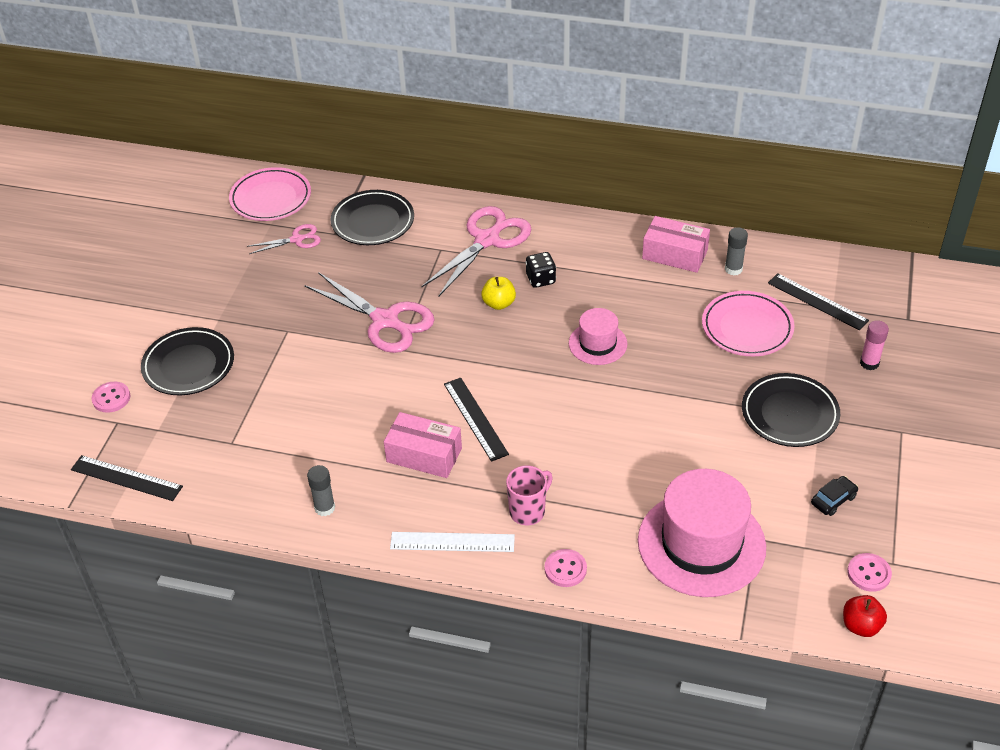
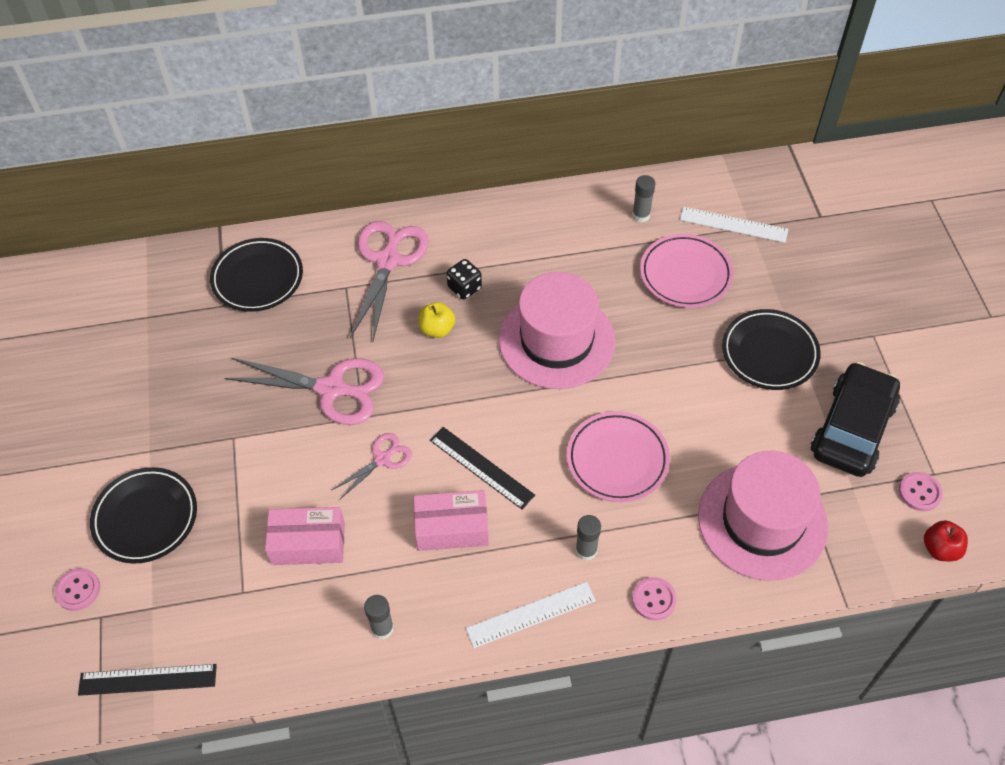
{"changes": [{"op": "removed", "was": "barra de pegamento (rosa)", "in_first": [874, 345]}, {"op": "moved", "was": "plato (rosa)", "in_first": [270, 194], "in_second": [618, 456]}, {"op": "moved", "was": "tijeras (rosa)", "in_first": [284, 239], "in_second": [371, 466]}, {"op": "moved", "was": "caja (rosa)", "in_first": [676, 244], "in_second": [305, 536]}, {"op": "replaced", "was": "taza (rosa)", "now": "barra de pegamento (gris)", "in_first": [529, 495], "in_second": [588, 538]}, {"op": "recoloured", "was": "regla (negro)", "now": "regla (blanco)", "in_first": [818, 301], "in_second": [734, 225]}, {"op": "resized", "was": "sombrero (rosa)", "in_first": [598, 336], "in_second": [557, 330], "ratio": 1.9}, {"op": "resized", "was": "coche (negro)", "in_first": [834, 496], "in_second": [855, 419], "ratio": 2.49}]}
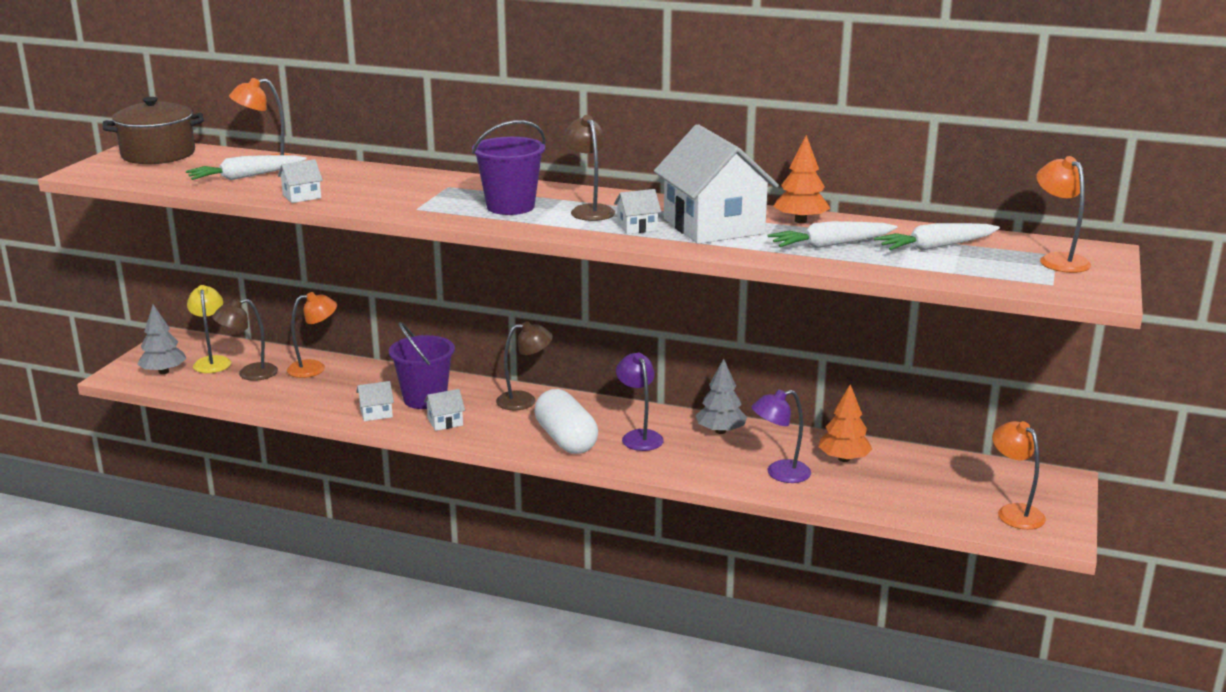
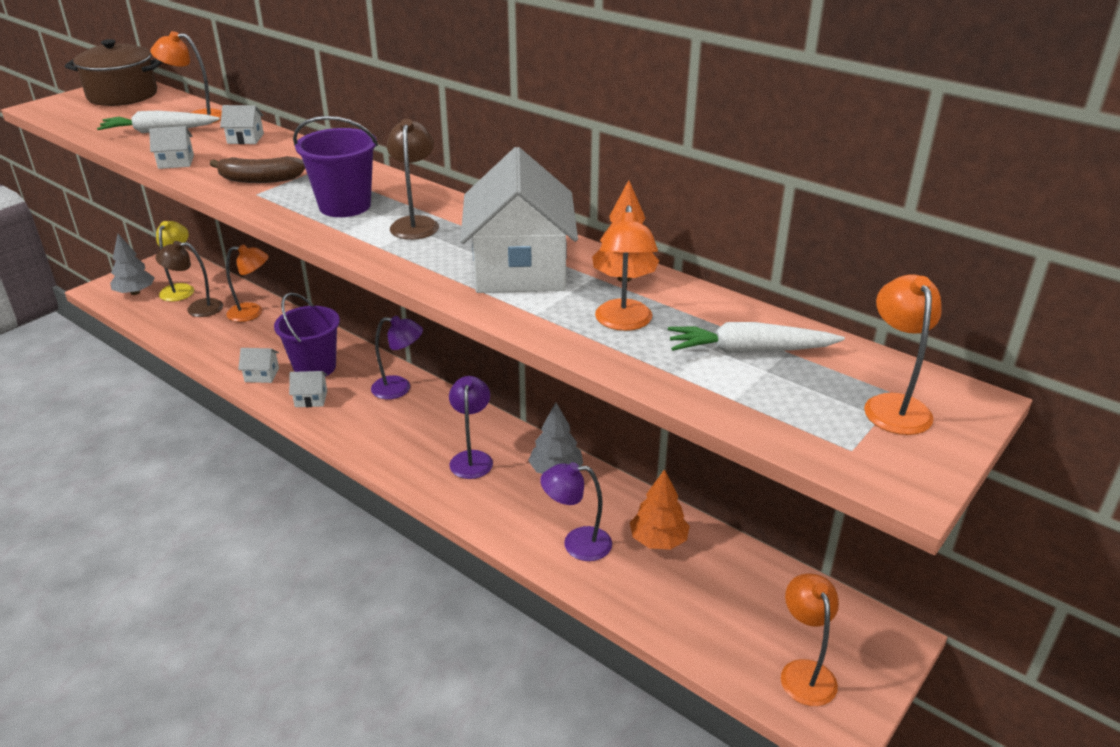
{"changes": [{"op": "removed", "was": "cápsula (blanco)", "in_first": [566, 421]}, {"op": "added", "now": "plátano (marrón)", "in_second": [257, 169]}, {"op": "moved", "was": "casa (blanco)", "in_first": [637, 211], "in_second": [242, 124]}, {"op": "replaced", "was": "zanahoria (blanco)", "now": "lámpara (naranja)", "in_first": [832, 234], "in_second": [626, 268]}, {"op": "recoloured", "was": "lámpara (marrón)", "now": "lámpara (morado)", "in_first": [524, 365], "in_second": [397, 357]}]}
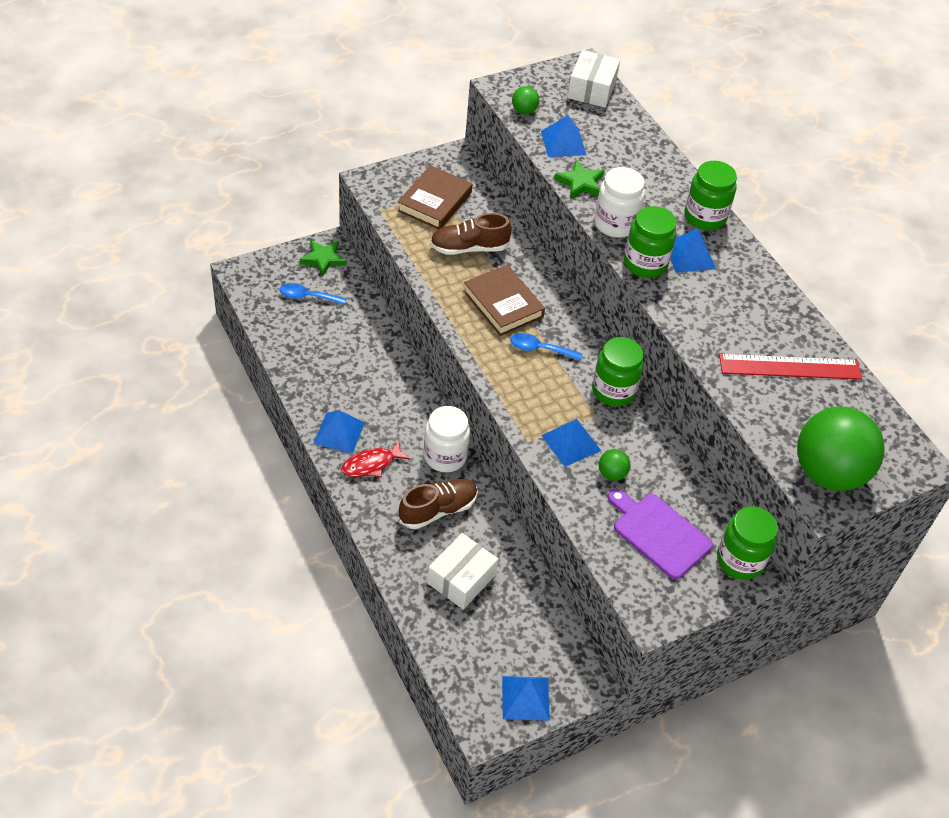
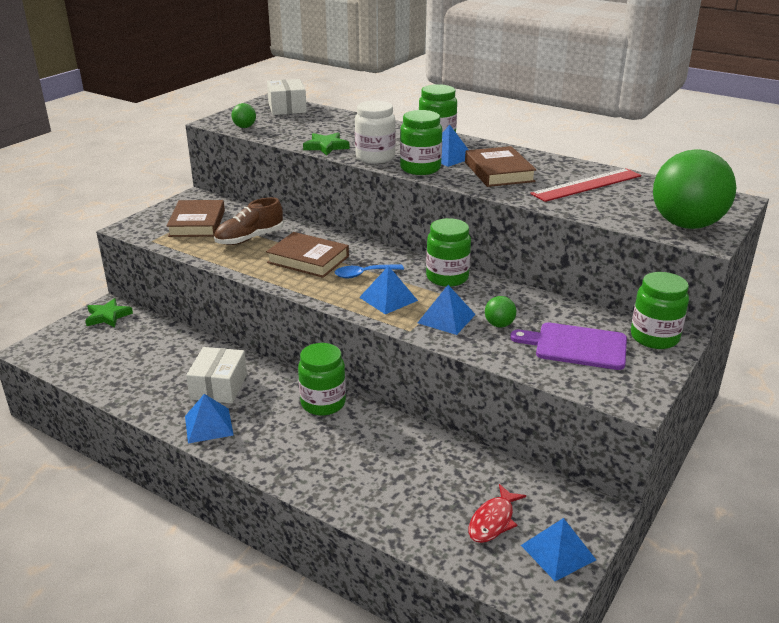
{"changes": [{"op": "removed", "was": "cuchara (azul)", "in_first": [313, 294]}, {"op": "removed", "was": "zapato (marrón)", "in_first": [438, 504]}, {"op": "added", "now": "libro (marrón)", "in_second": [500, 166]}, {"op": "moved", "was": "pez (rojo)", "in_first": [375, 459], "in_second": [497, 513]}, {"op": "moved", "was": "caja (blanco)", "in_first": [462, 571], "in_second": [216, 375]}, {"op": "moved", "was": "pirámide (azul)", "in_first": [563, 136], "in_second": [388, 290]}, {"op": "recoloured", "was": "tarro (blanco)", "now": "tarro (verde)", "in_first": [447, 439], "in_second": [322, 379]}]}
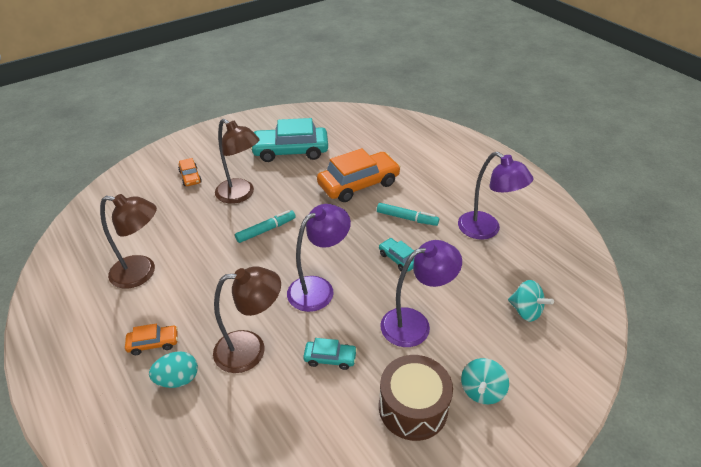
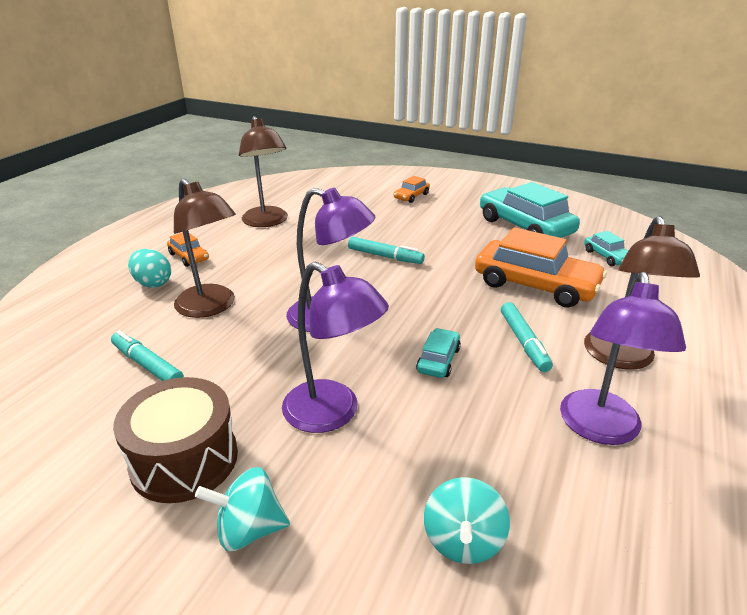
{"changes": [{"op": "added", "now": "rotulador (turquesa)", "in_second": [147, 356]}, {"op": "moved", "was": "lámpara (marrón)", "in_first": [237, 161], "in_second": [642, 292]}, {"op": "moved", "was": "coche (turquesa)", "in_first": [330, 354], "in_second": [606, 248]}]}
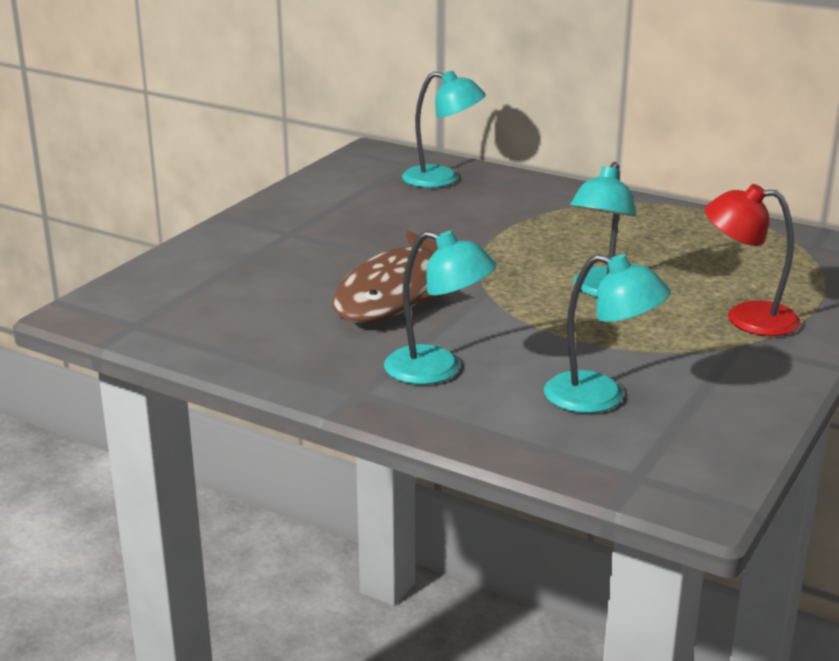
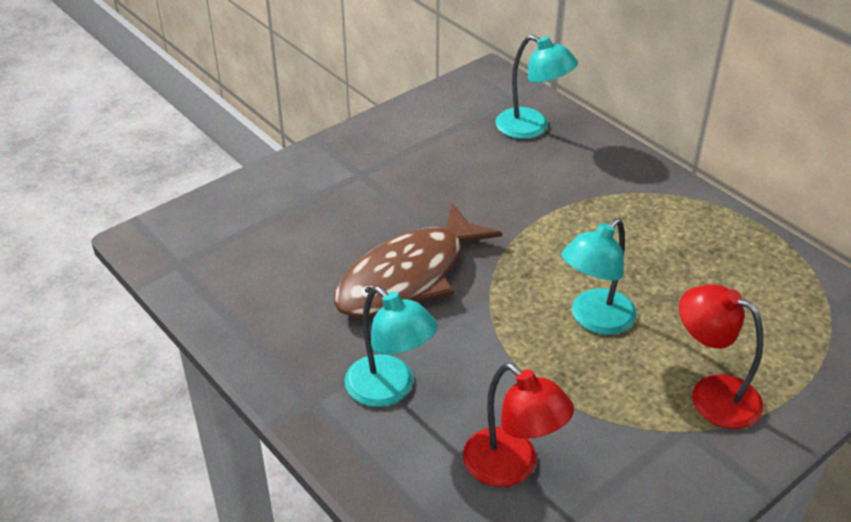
{"changes": [{"op": "recoloured", "was": "lámpara (turquesa)", "now": "lámpara (rojo)", "in_first": [607, 333], "in_second": [518, 425]}]}
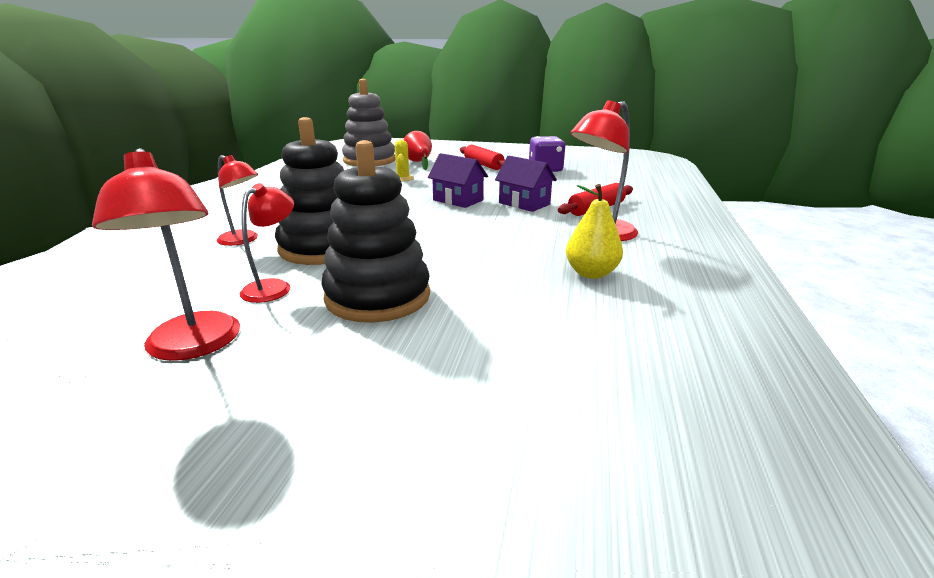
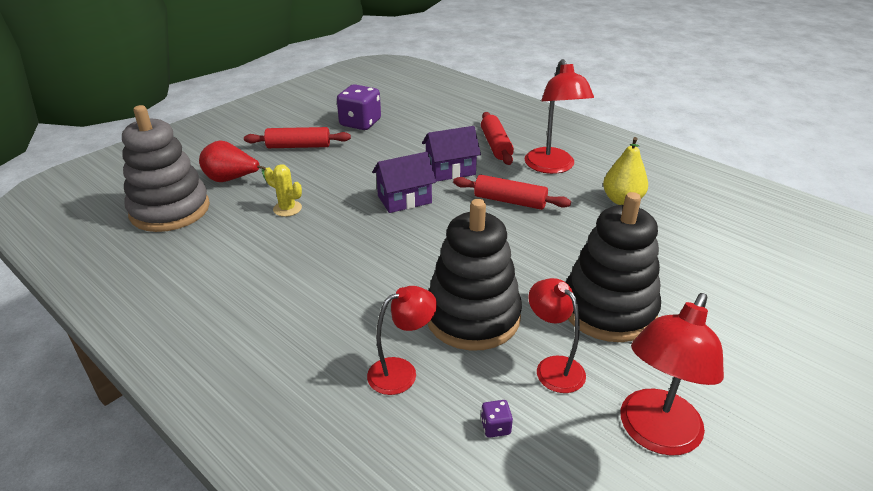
{"changes": [{"op": "added", "now": "rodillo (rojo)", "in_second": [512, 192]}, {"op": "added", "now": "dado (morado)", "in_second": [497, 419]}, {"op": "turned", "was": "lámpara (rojo)", "in_first": [166, 254], "in_second": [672, 374], "clockwise": 120}]}
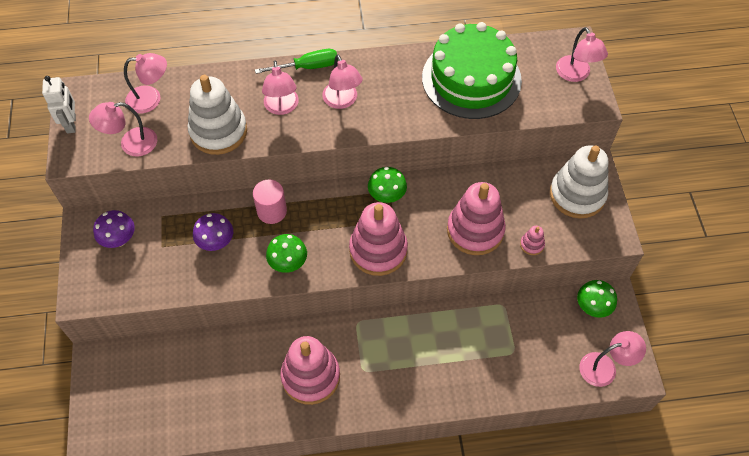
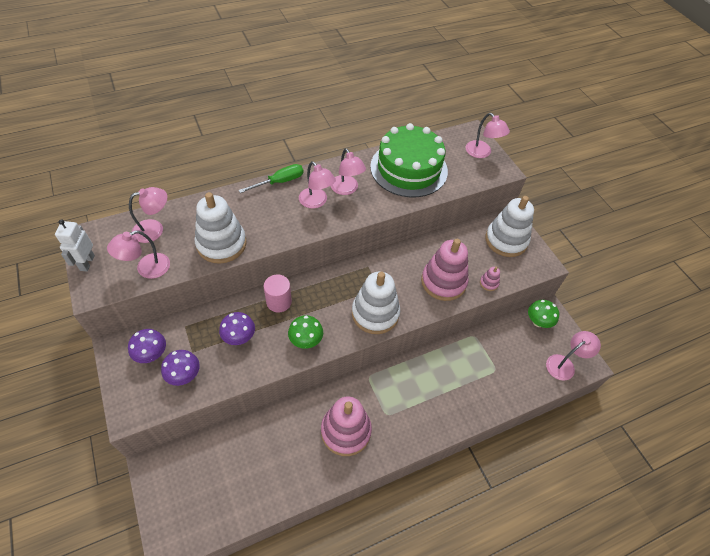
{"changes": [{"op": "removed", "was": "seta (verde)", "in_first": [387, 185]}, {"op": "added", "now": "seta (morado)", "in_second": [180, 368]}, {"op": "moved", "was": "lámpara (rosa)", "in_first": [280, 88], "in_second": [348, 171]}, {"op": "recoloured", "was": "juguete apilable (rosa)", "now": "juguete apilable (blanco)", "in_first": [378, 239], "in_second": [376, 303]}, {"op": "turned", "was": "robot (blanco)", "in_first": [59, 105], "in_second": [75, 245], "clockwise": -150}]}
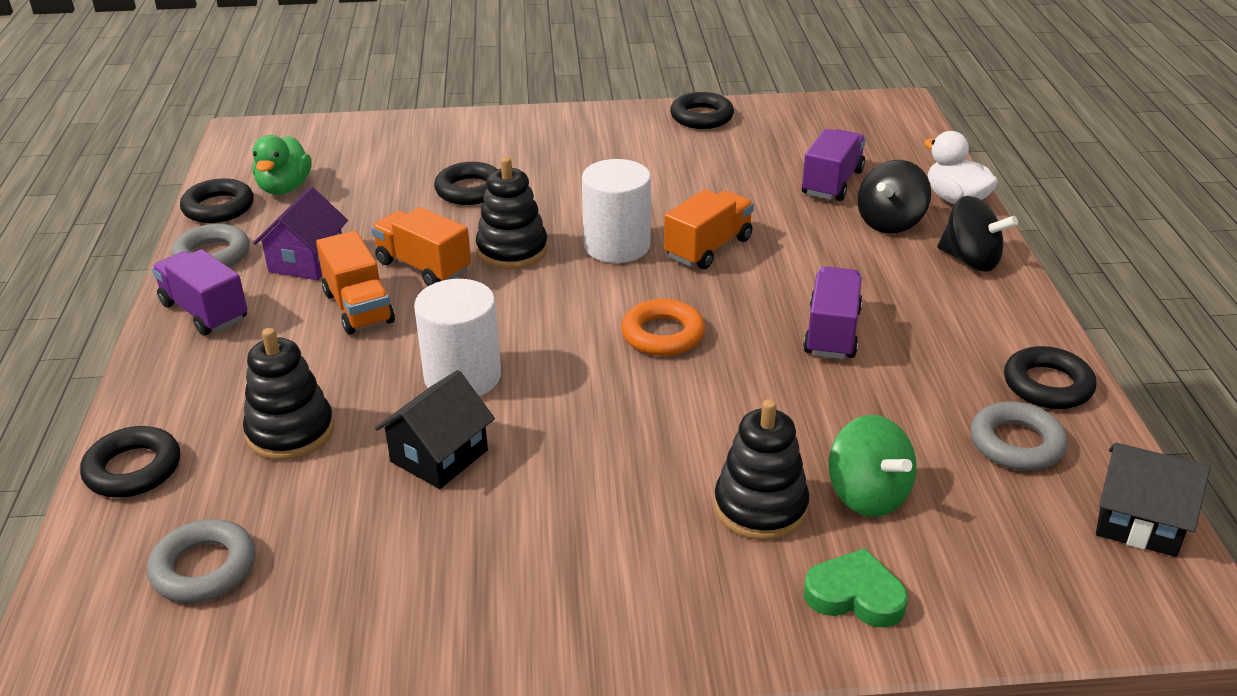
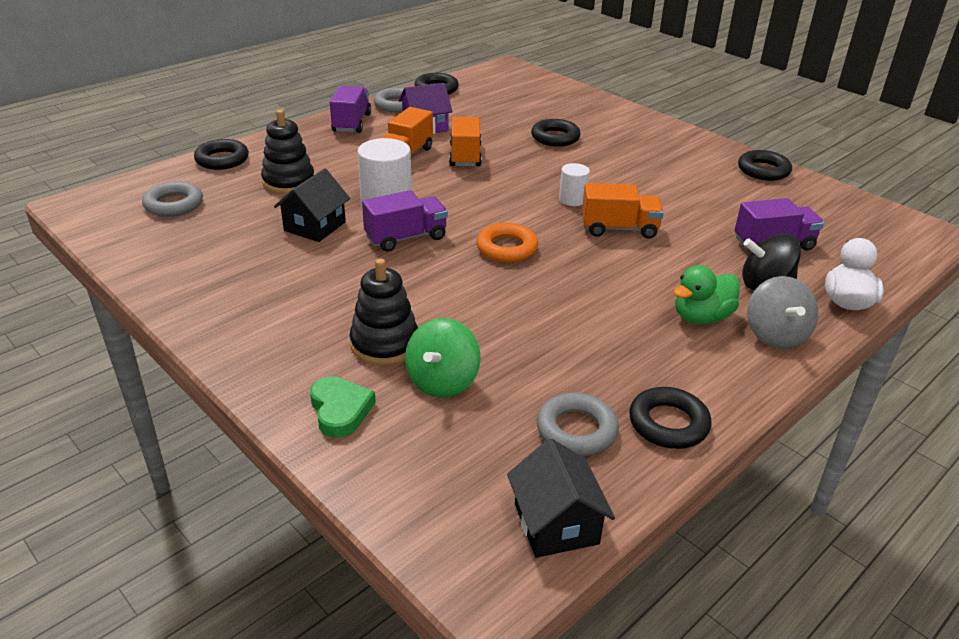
{"changes": [{"op": "removed", "was": "juguete apilable (negro)", "in_first": [512, 213]}, {"op": "moved", "was": "pato (verde)", "in_first": [282, 164], "in_second": [707, 294]}, {"op": "moved", "was": "camión (morado)", "in_first": [832, 312], "in_second": [405, 221]}, {"op": "recoloured", "was": "peonza (negro)", "now": "peonza (gris)", "in_first": [978, 234], "in_second": [783, 312]}, {"op": "turned", "was": "casa (negro)", "in_first": [435, 429], "in_second": [312, 205], "clockwise": -60}, {"op": "resized", "was": "cilindro (blanco)", "in_first": [616, 211], "in_second": [574, 184], "ratio": 0.56}]}
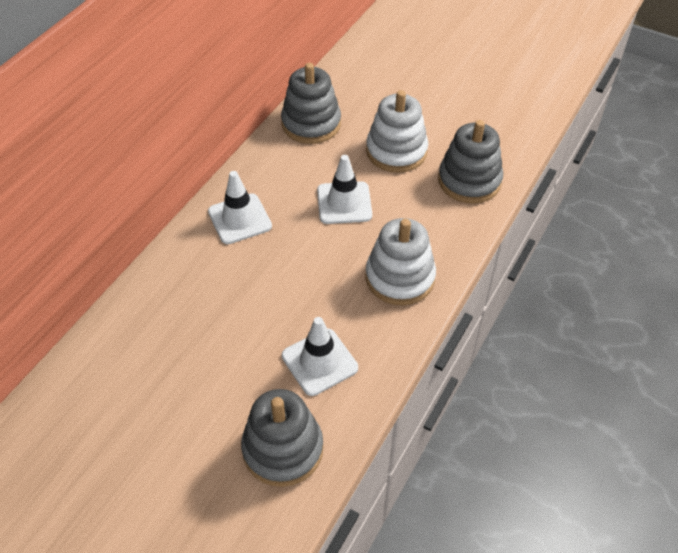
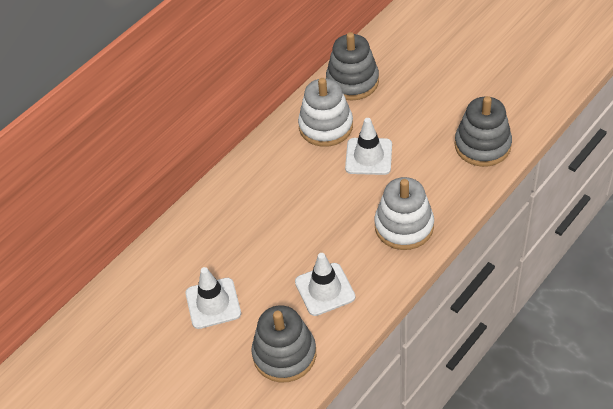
{"changes": [{"op": "moved", "was": "cono de tráfico (blanco)", "in_first": [240, 207], "in_second": [213, 298]}, {"op": "moved", "was": "juguete apilable (blanco)", "in_first": [397, 131], "in_second": [325, 112]}]}
